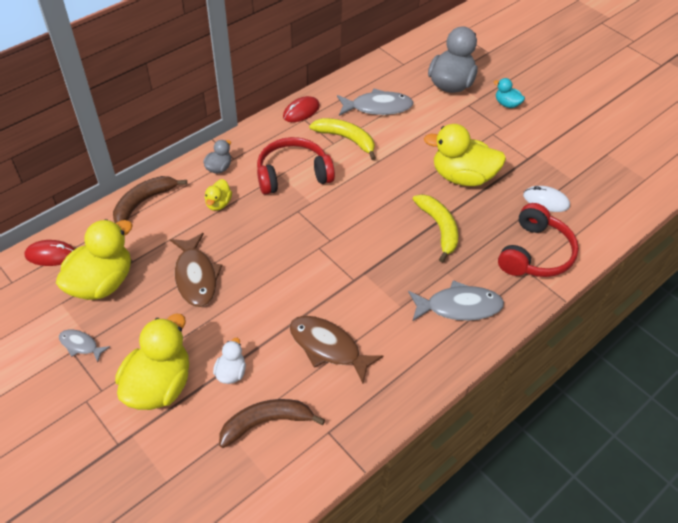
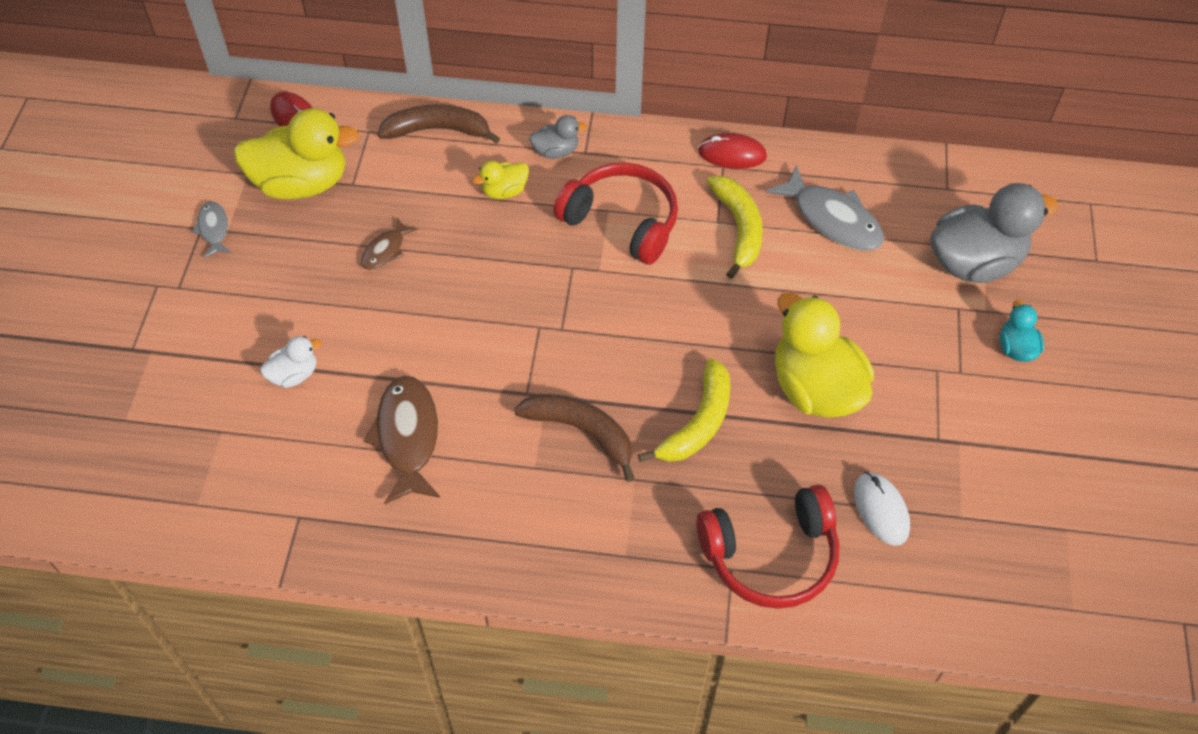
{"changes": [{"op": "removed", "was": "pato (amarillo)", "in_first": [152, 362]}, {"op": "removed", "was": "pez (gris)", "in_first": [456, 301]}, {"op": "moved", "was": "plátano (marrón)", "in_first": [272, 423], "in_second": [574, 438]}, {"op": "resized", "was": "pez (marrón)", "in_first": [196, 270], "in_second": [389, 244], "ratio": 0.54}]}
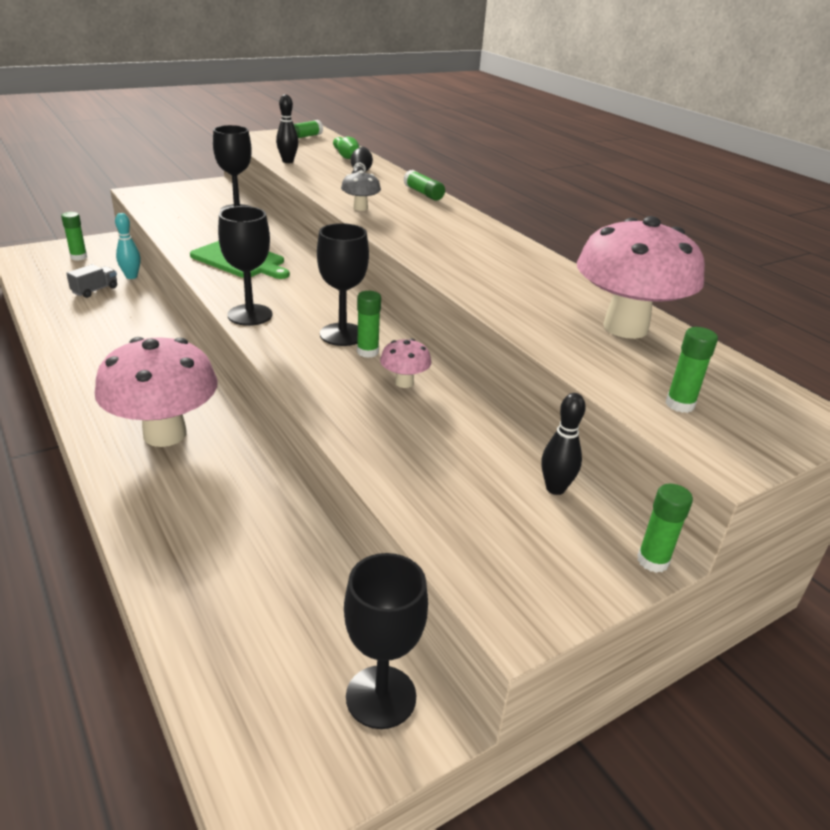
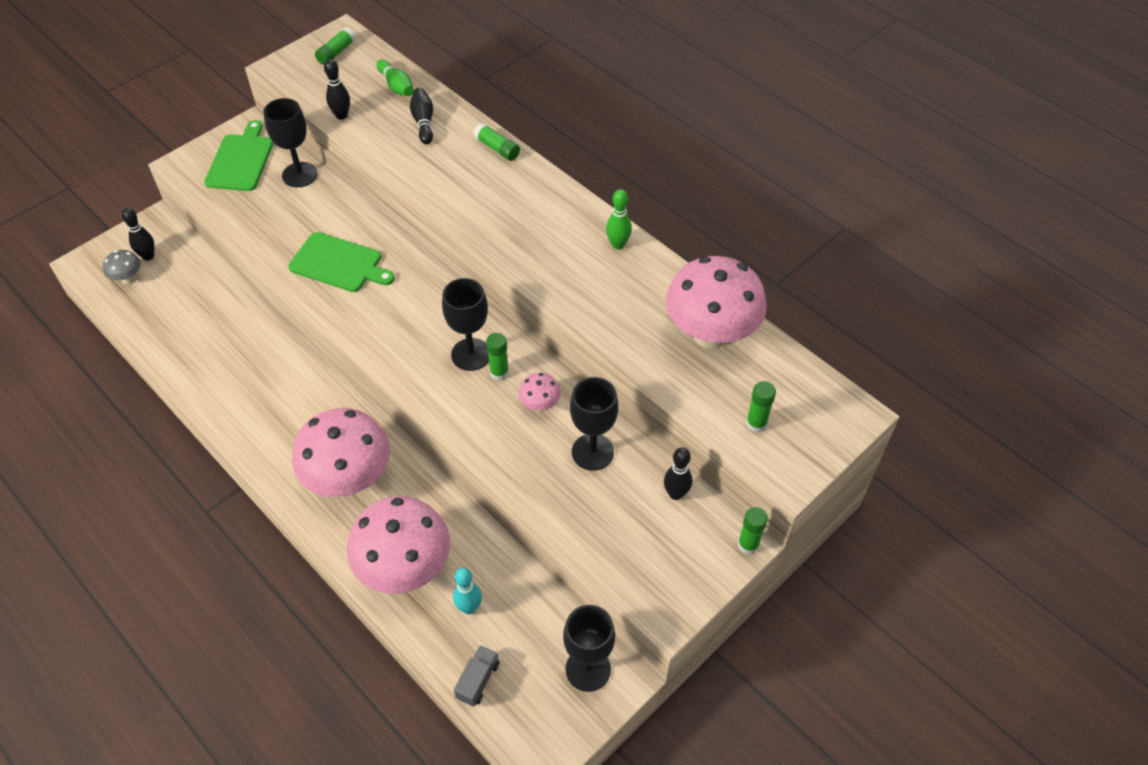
{"changes": [{"op": "added", "now": "tabla de cortar (verde)", "in_second": [238, 155]}, {"op": "added", "now": "seta (rosa)", "in_second": [398, 545]}, {"op": "added", "now": "bolo (verde)", "in_second": [619, 219]}, {"op": "moved", "was": "camión (gris)", "in_first": [91, 281], "in_second": [477, 676]}, {"op": "moved", "was": "bolo (turquesa)", "in_first": [127, 246], "in_second": [467, 591]}, {"op": "moved", "was": "copa (negro)", "in_first": [245, 266], "in_second": [594, 424]}, {"op": "moved", "was": "seta (gris)", "in_first": [361, 190], "in_second": [122, 267]}, {"op": "replaced", "was": "barra de pegamento (verde)", "now": "bolo (negro)", "in_first": [74, 236], "in_second": [138, 234]}]}
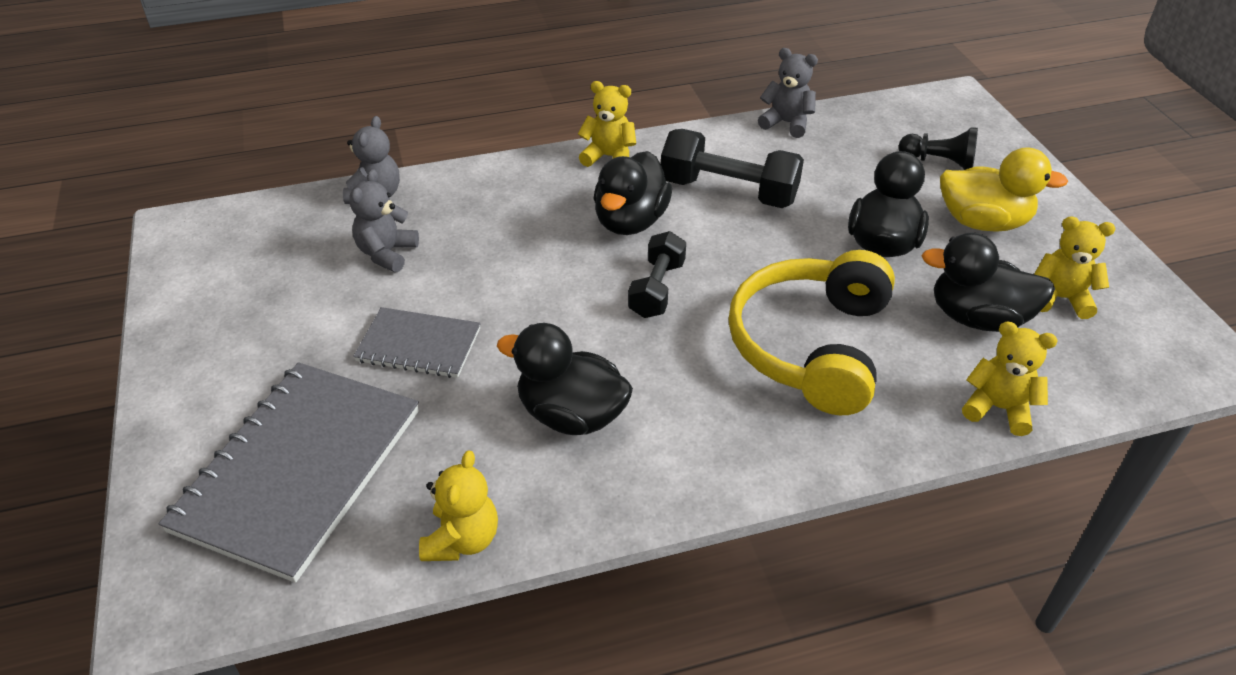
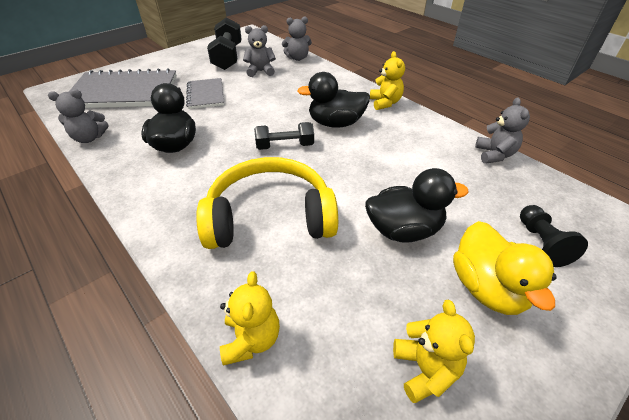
{"changes": [{"op": "removed", "was": "pato (negro)", "in_first": [988, 282]}, {"op": "moved", "was": "mancuerna (negro)", "in_first": [732, 168], "in_second": [224, 43]}, {"op": "recoloured", "was": "osito (amarillo)", "now": "osito (gris)", "in_first": [458, 505], "in_second": [78, 116]}]}
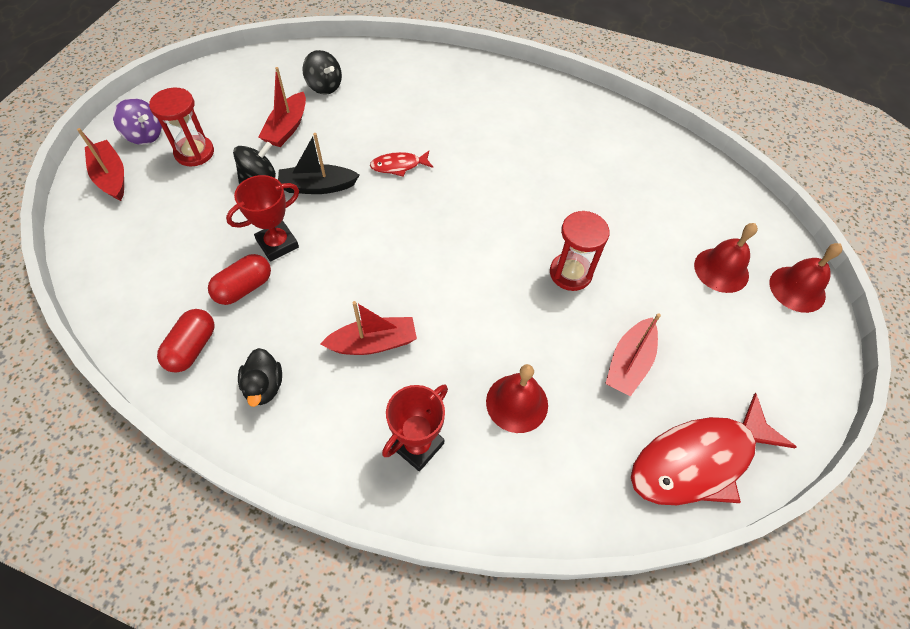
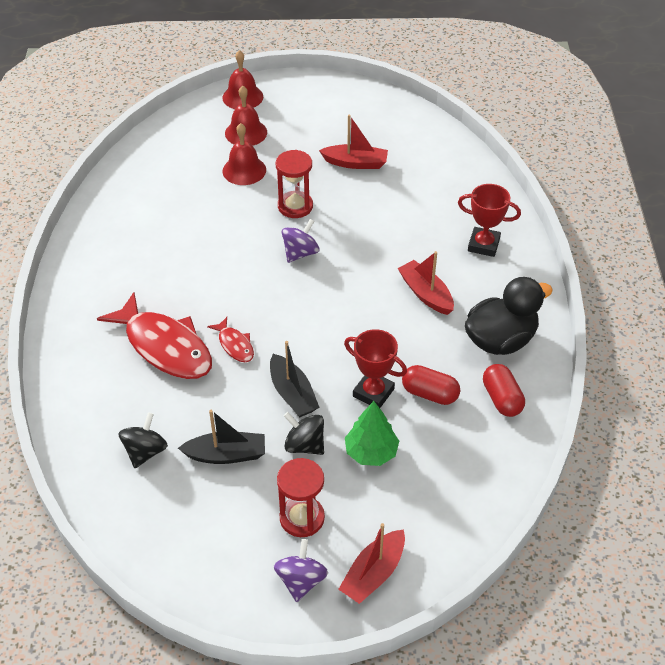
{"changes": [{"op": "added", "now": "peonza (morado)", "in_second": [301, 241]}, {"op": "added", "now": "árbol (verde)", "in_second": [372, 433]}, {"op": "moved", "was": "campana (rojo)", "in_first": [517, 398], "in_second": [244, 154]}, {"op": "moved", "was": "pez (rojo)", "in_first": [714, 449], "in_second": [154, 335]}, {"op": "recoloured", "was": "barco (rojo)", "now": "barco (negro)", "in_first": [282, 107], "in_second": [221, 437]}, {"op": "turned", "was": "cápsula (rojo)", "in_first": [186, 341], "in_second": [504, 390], "clockwise": 75}, {"op": "resized", "was": "pato (negro)", "in_first": [260, 377], "in_second": [509, 316], "ratio": 1.83}]}
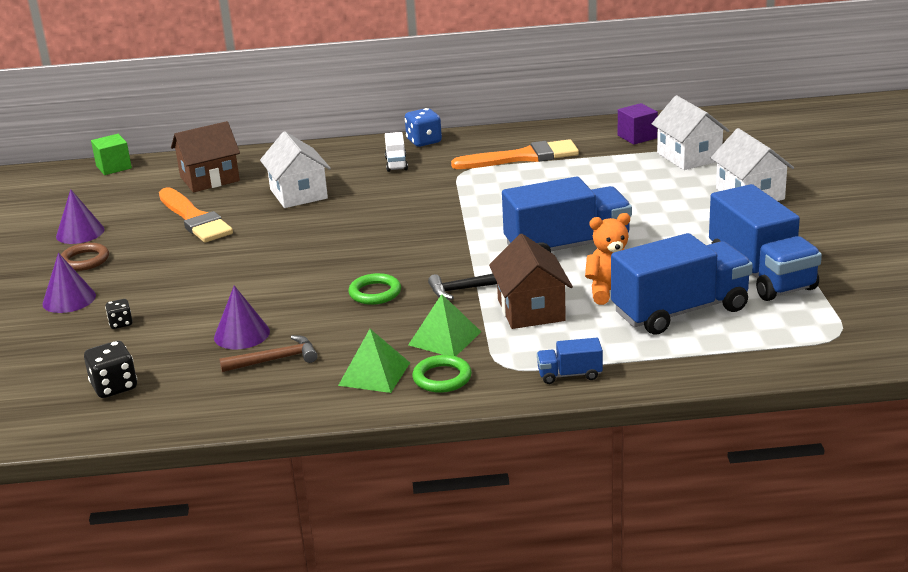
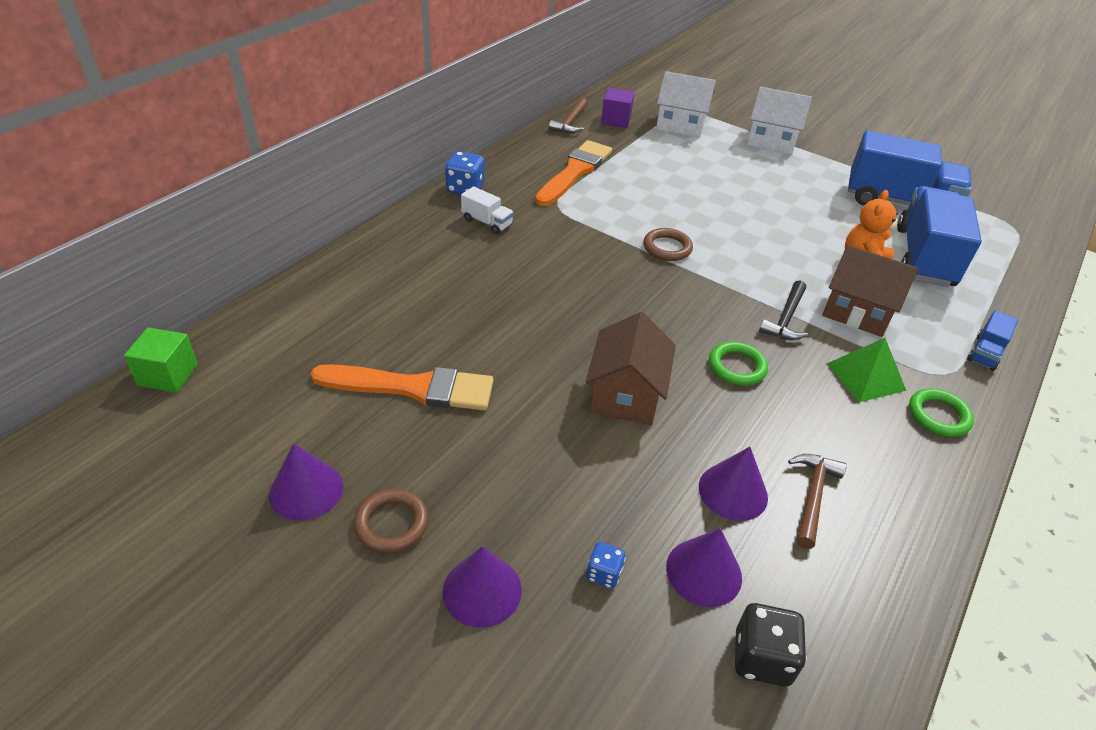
{"changes": [{"op": "removed", "was": "casa (blanco)", "in_first": [295, 169]}, {"op": "removed", "was": "pirámide (verde)", "in_first": [374, 361]}, {"op": "removed", "was": "camión (azul)", "in_first": [567, 214]}, {"op": "added", "now": "martillo (marrón)", "in_second": [568, 115]}, {"op": "added", "now": "anillo (marrón)", "in_second": [668, 244]}, {"op": "added", "now": "cono (morado)", "in_second": [704, 567]}, {"op": "moved", "was": "casa (marrón)", "in_first": [205, 156], "in_second": [630, 368]}, {"op": "recoloured", "was": "dado (negro)", "now": "dado (azul)", "in_first": [119, 314], "in_second": [606, 565]}]}
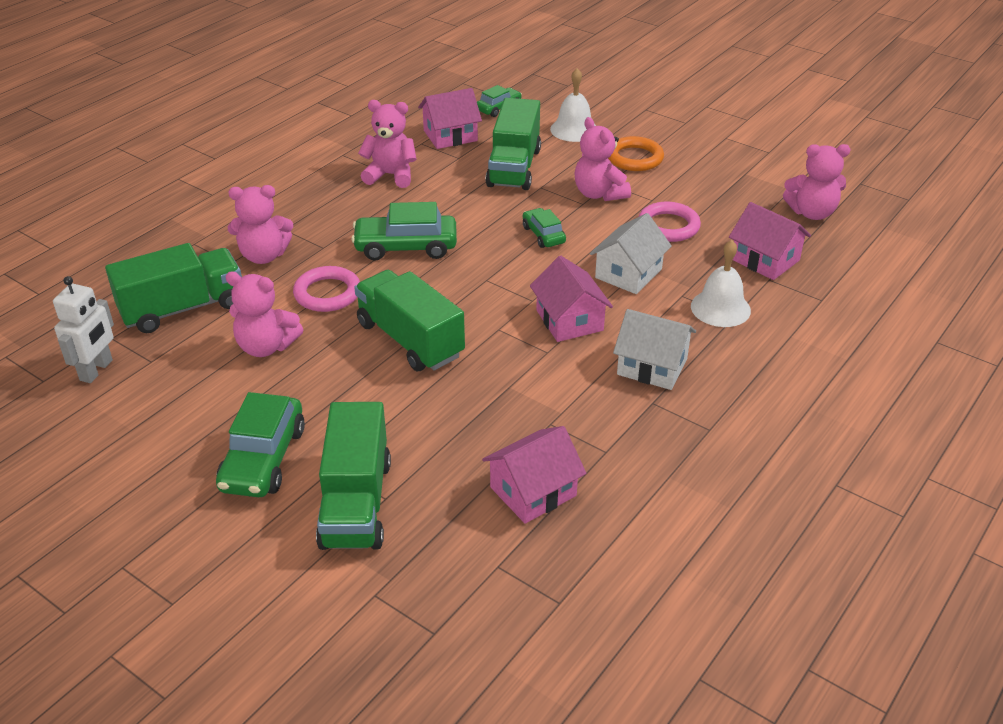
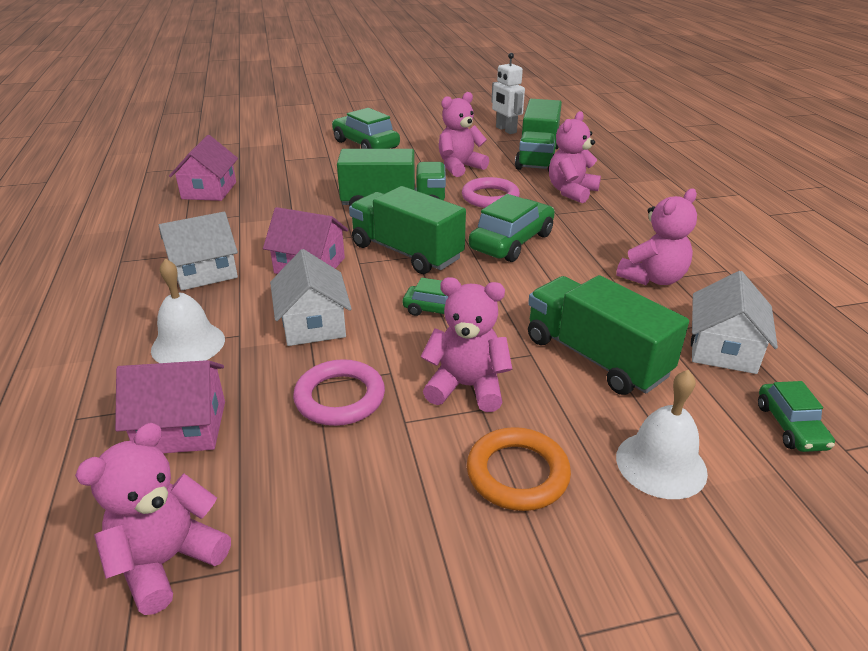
{"changes": [{"op": "moved", "was": "camión (verde)", "in_first": [353, 476], "in_second": [407, 230]}, {"op": "recoloured", "was": "casa (rosa)", "now": "casa (blanco)", "in_first": [450, 118], "in_second": [734, 322]}]}
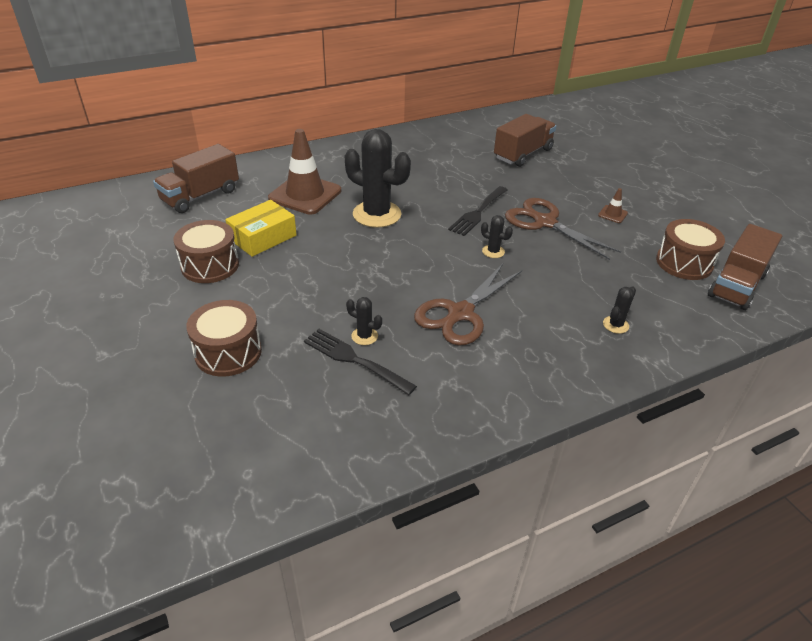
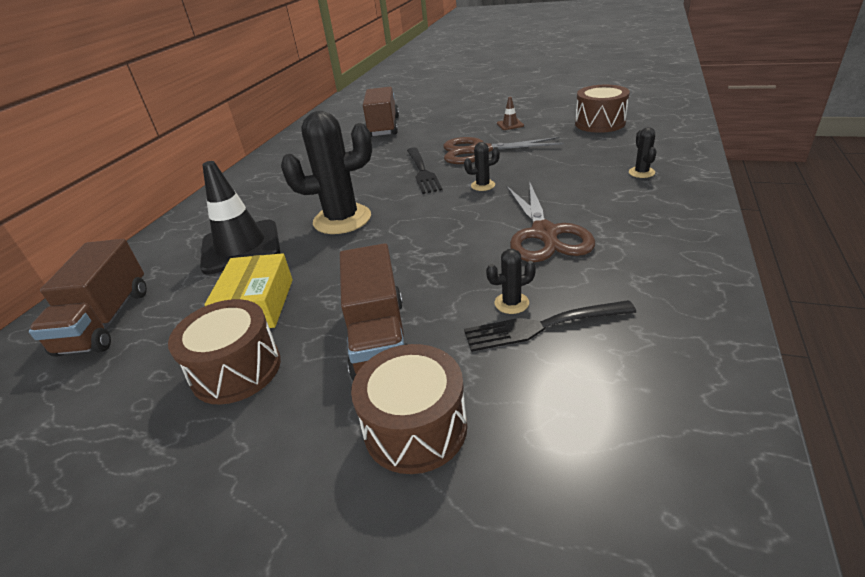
{"changes": [{"op": "moved", "was": "camión (marrón)", "in_first": [745, 267], "in_second": [374, 311]}, {"op": "recoloured", "was": "cono de tráfico (marrón)", "now": "cono de tráfico (negro)", "in_first": [304, 172], "in_second": [240, 218]}]}
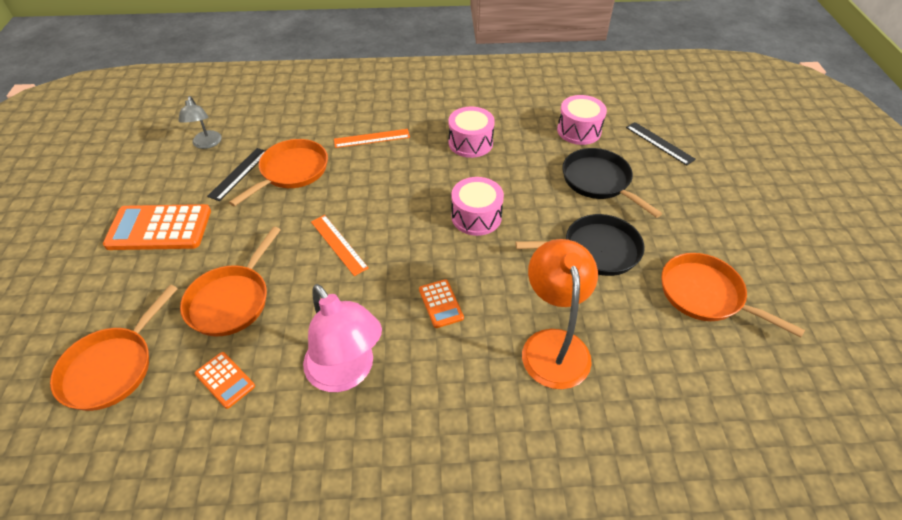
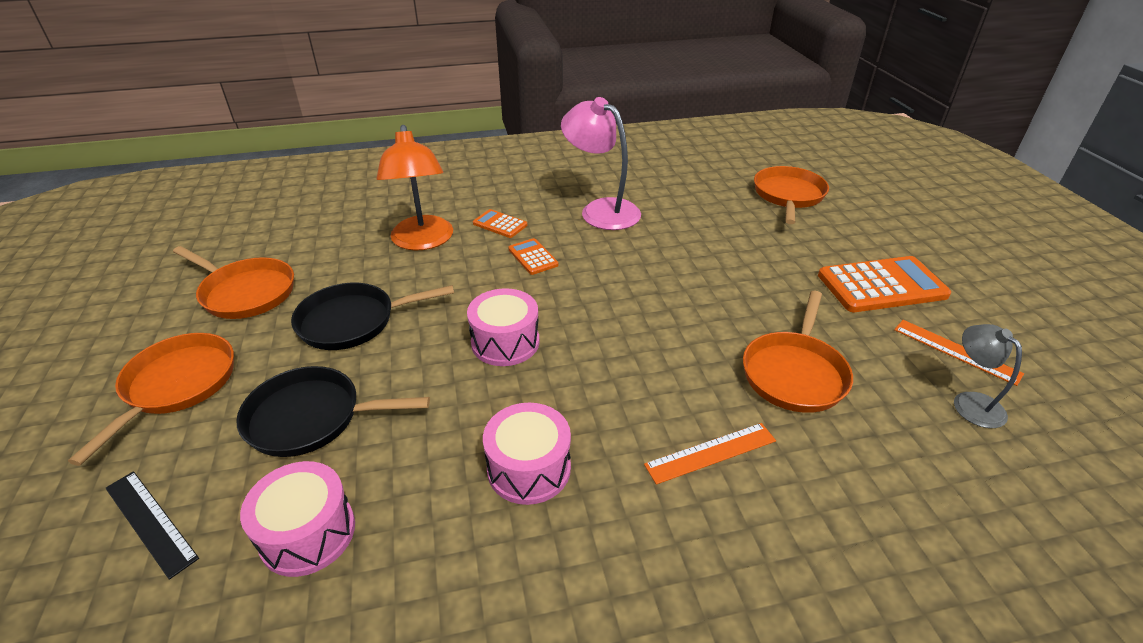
{"changes": [{"op": "removed", "was": "regla (negro)", "in_first": [236, 174]}, {"op": "moved", "was": "sartén (naranja)", "in_first": [230, 281], "in_second": [151, 399]}, {"op": "moved", "was": "calculadora (naranja)", "in_first": [225, 380], "in_second": [500, 223]}, {"op": "moved", "was": "regla (naranja)", "in_first": [340, 245], "in_second": [959, 353]}, {"op": "turned", "was": "sartén (negro)", "in_first": [612, 183], "in_second": [333, 411], "clockwise": 135}]}
